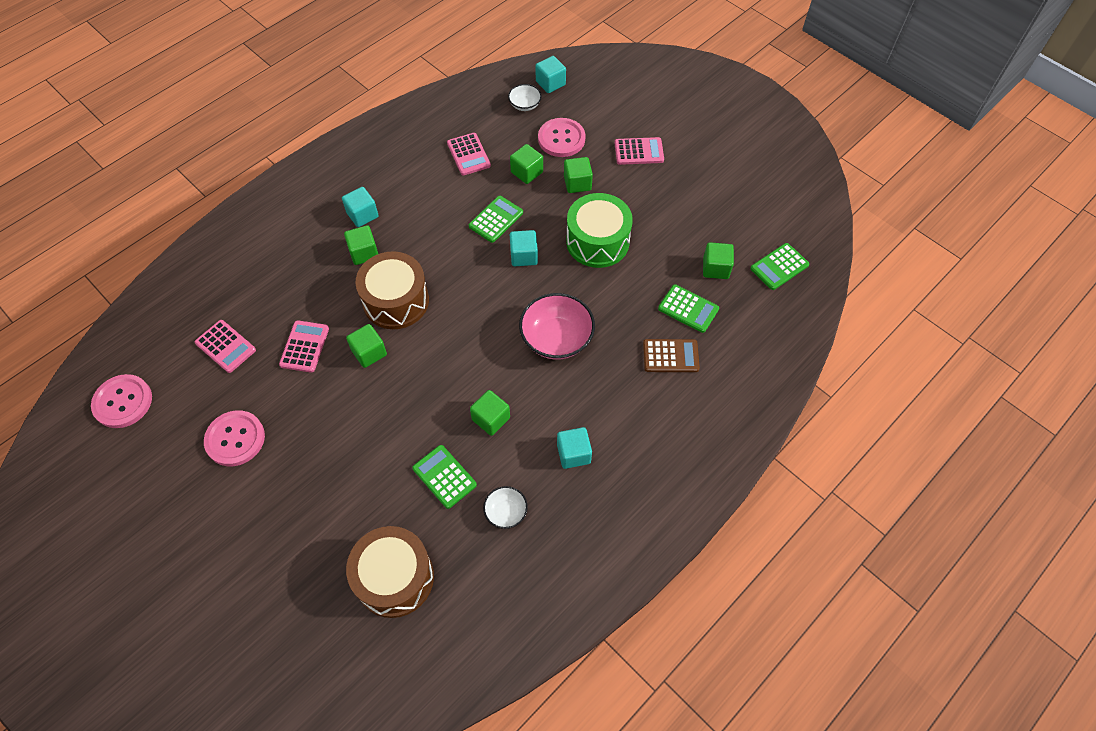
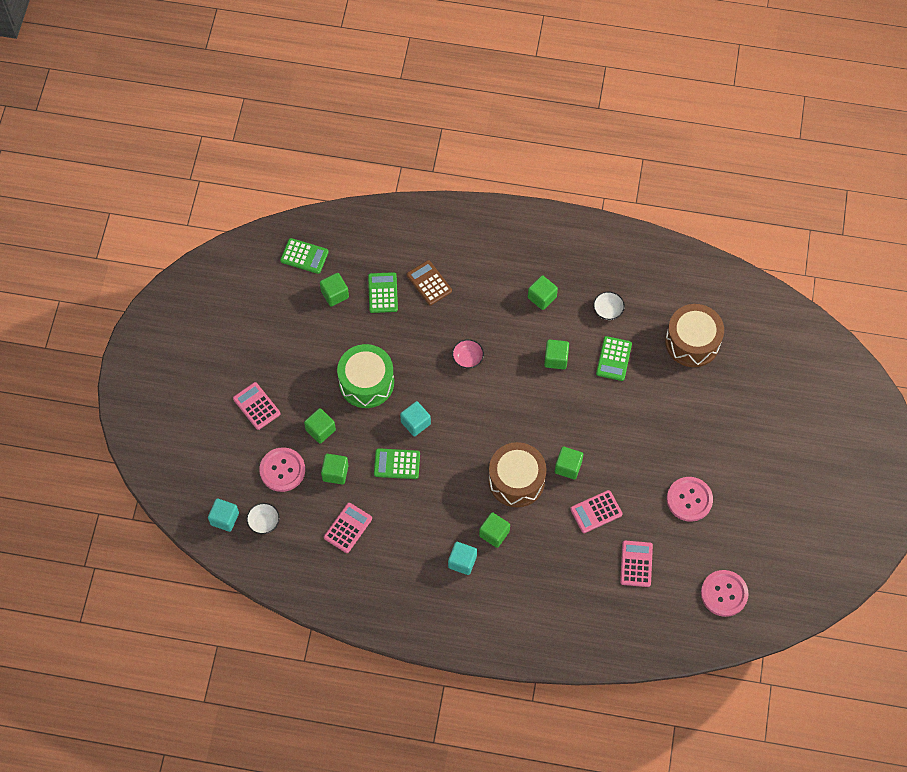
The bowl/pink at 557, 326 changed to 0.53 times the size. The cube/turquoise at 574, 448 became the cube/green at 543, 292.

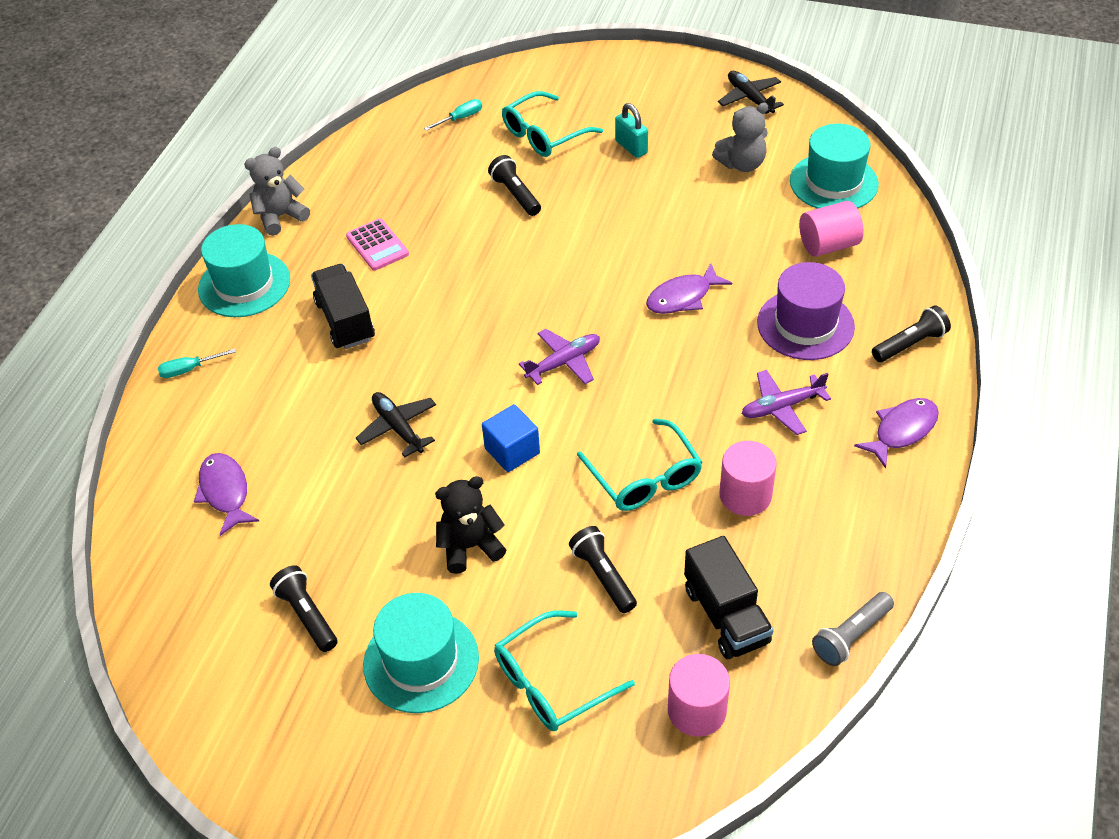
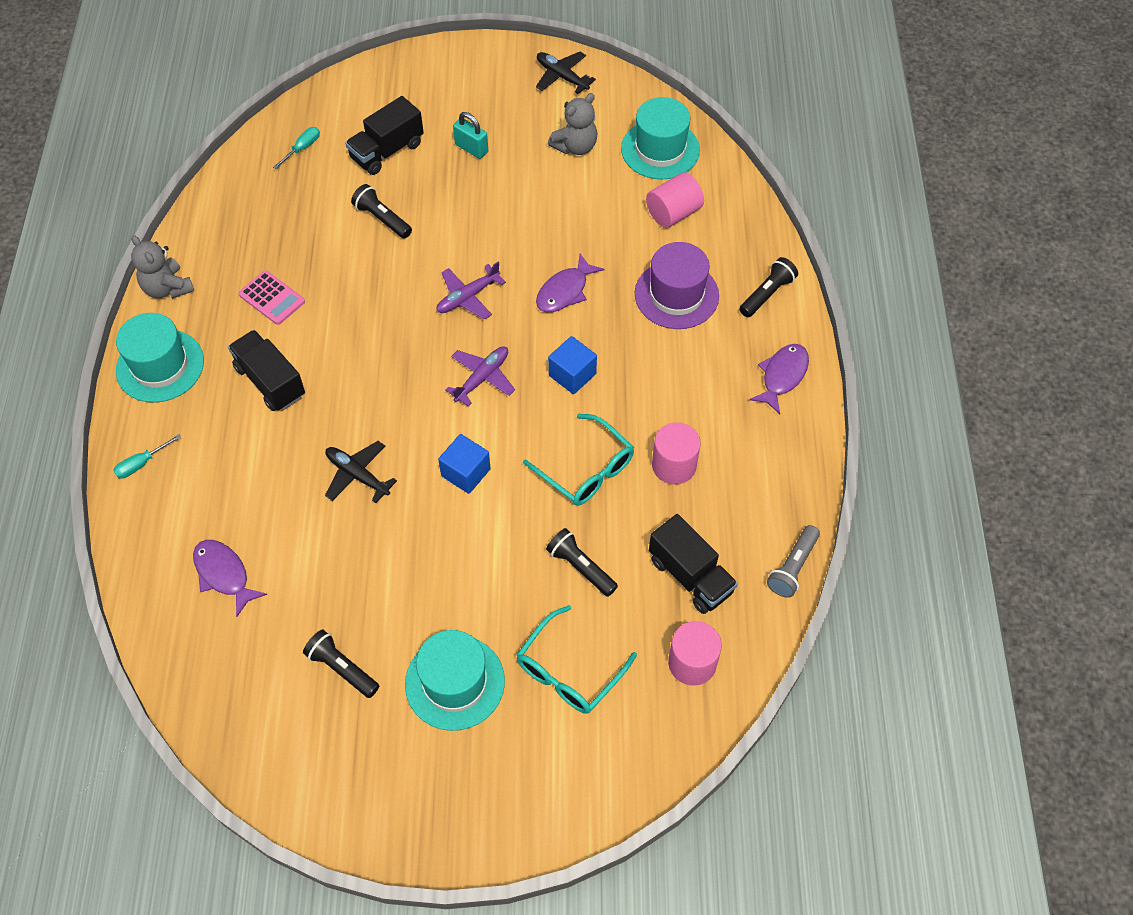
The glasses/turquoise at 552, 124 was replaced by the truck/black at 384, 135. The teddy bear/grey at 277, 191 turned 75 degrees counterclockwise. The plane/purple moved from 786, 402 to 471, 290. The teddy bear/black at 470, 525 disappeared. The cube/blue at 572, 365 appeared.

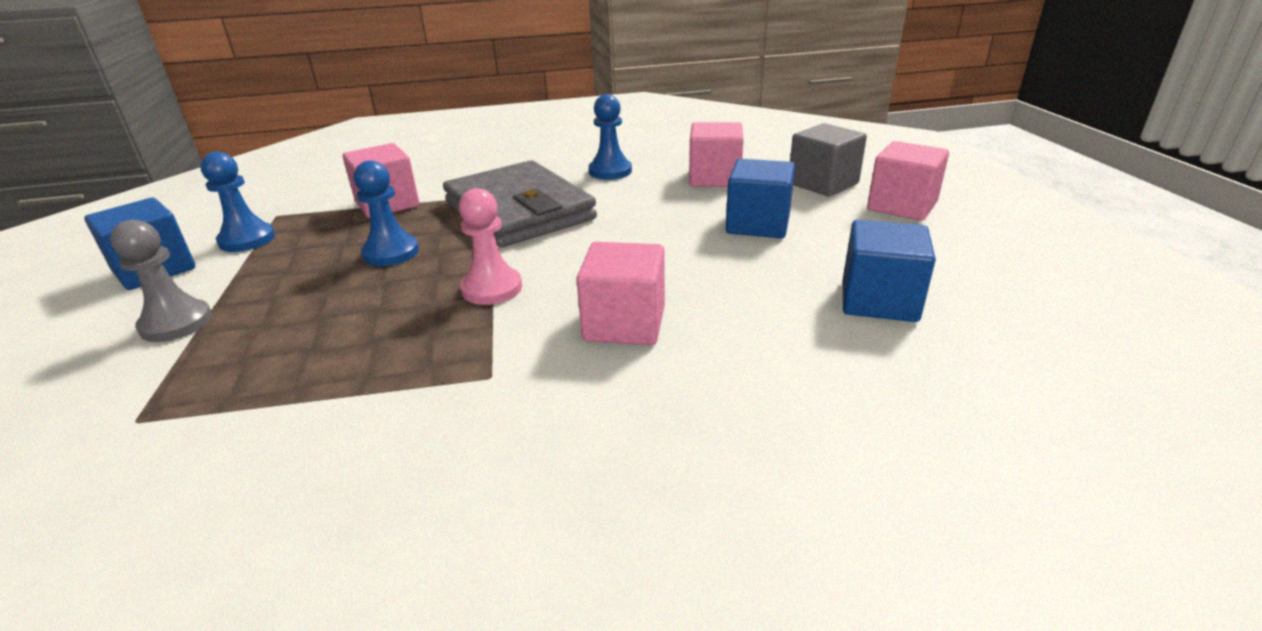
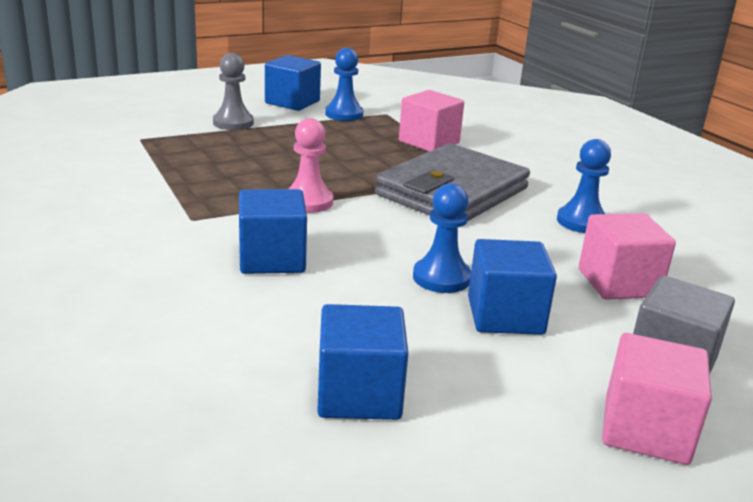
The pawn/blue moved from 386, 213 to 442, 238. The cube/pink at 620, 293 became the cube/blue at 273, 231.

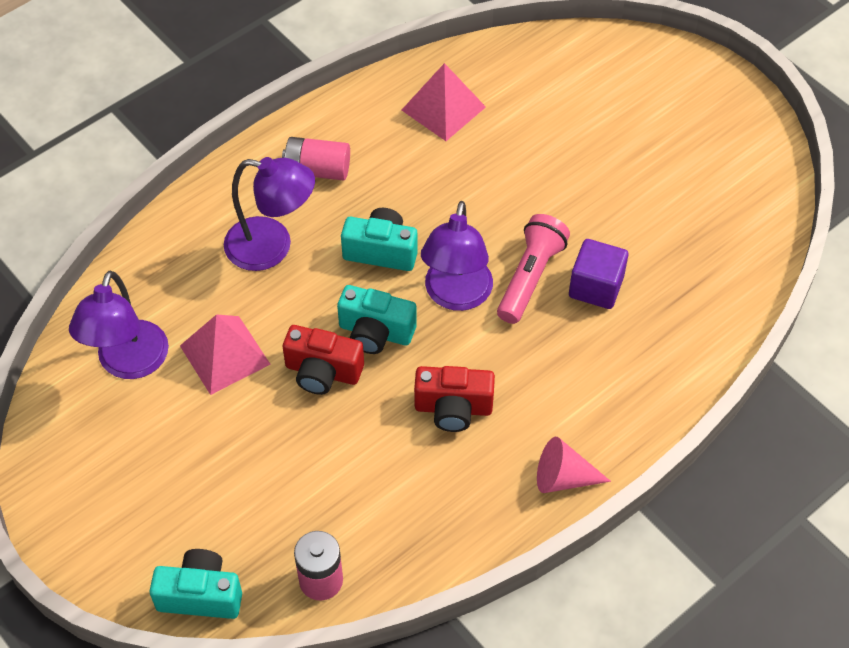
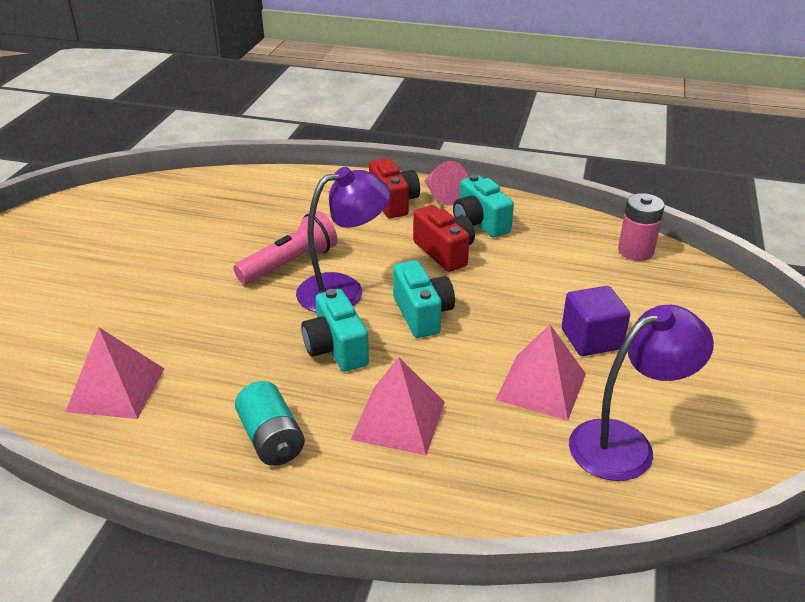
The battery/pink at 316, 159 became the battery/turquoise at 270, 423. The lamp/purple at 269, 214 was replaced by the pyramid/pink at 398, 406. The flashlight/pink at 533, 269 turned 150 degrees clockwise. The cube/purple moved from 598, 274 to 596, 321. The camera/red moved from 323, 360 to 394, 188. The camera/turquoise moved from 196, 584 to 483, 206.

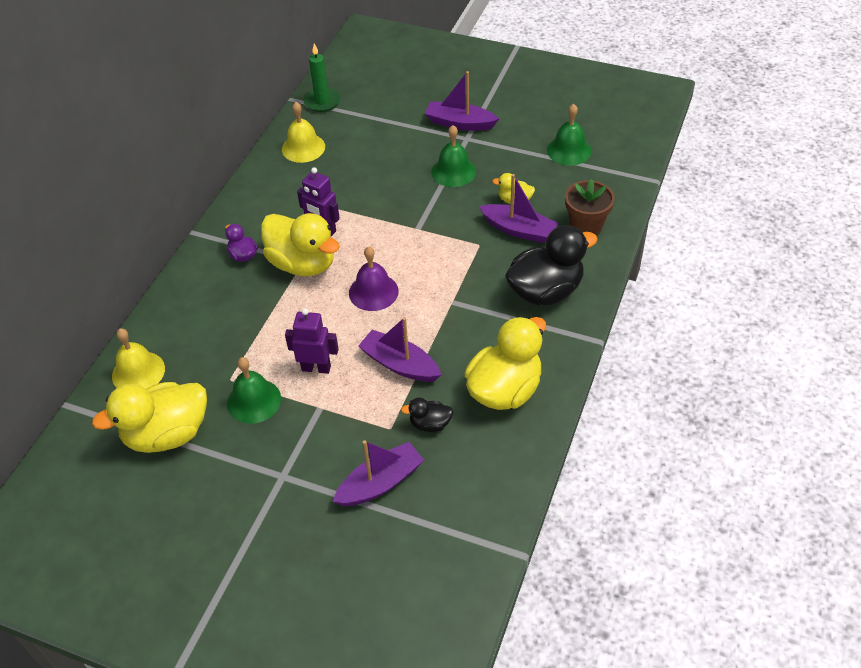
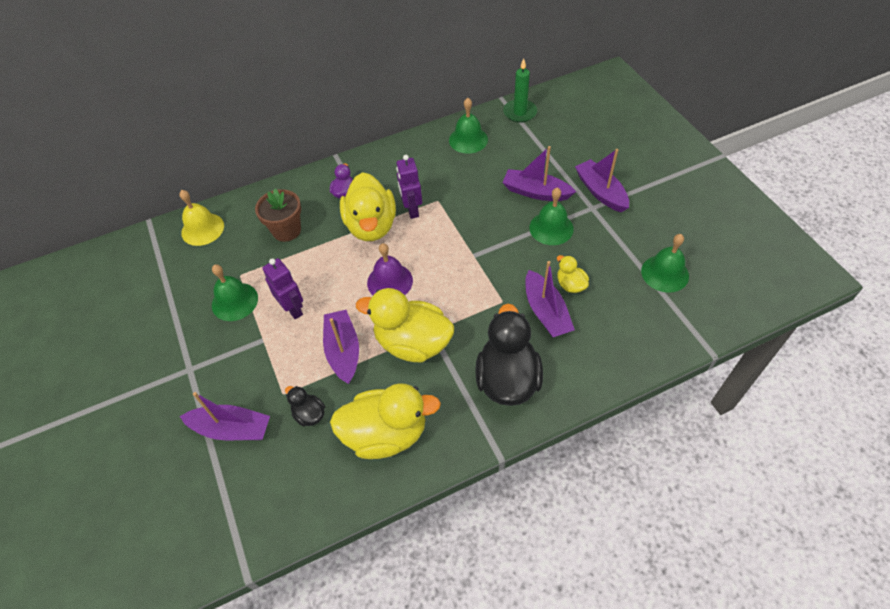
The bell/yellow at 303, 132 became the bell/green at 468, 126. The flower pot/brown moved from 590, 207 to 278, 215. The duck/black at 551, 265 turned 105 degrees counterclockwise. The duck/yellow moved from 149, 417 to 405, 325. The boat/purple at 539, 173 appeared.

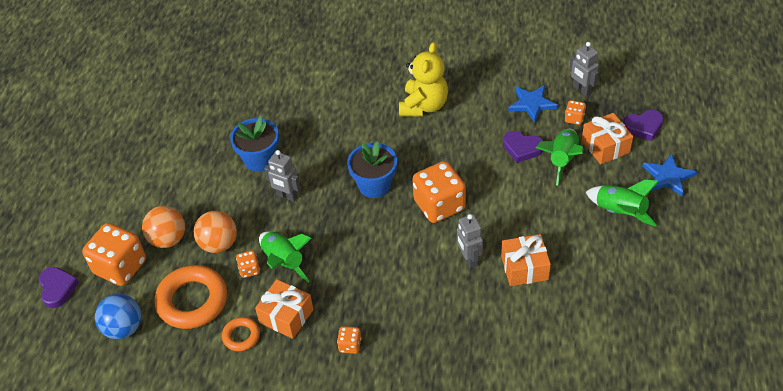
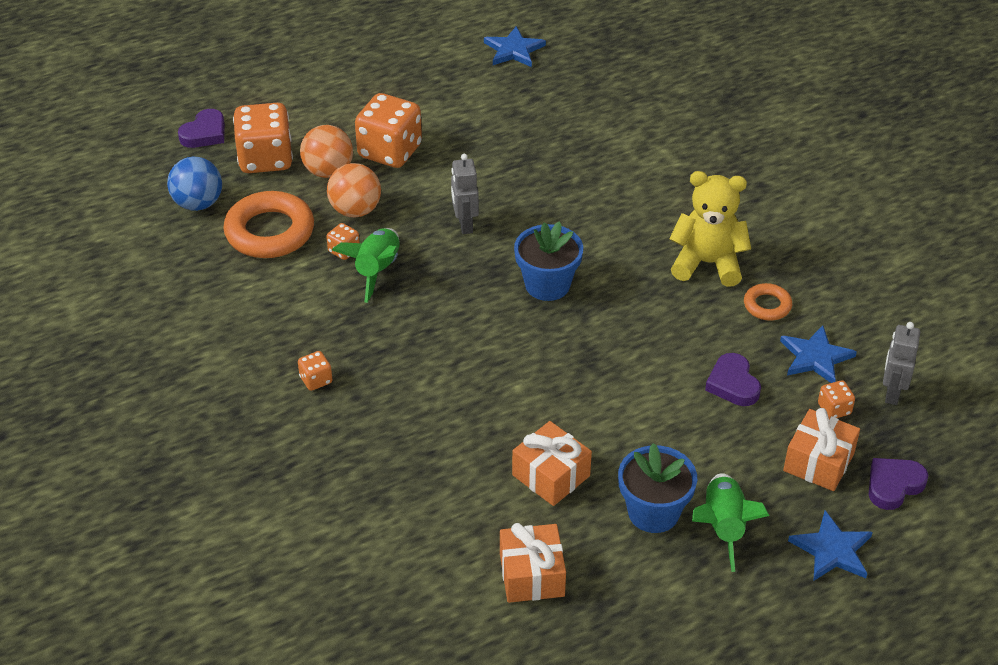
The teddy bear/yellow at 423, 79 turned 150 degrees counterclockwise. The heart/purple at 643, 125 turned 105 degrees clockwise. The flower pot/blue moved from 254, 144 to 657, 488. The rocket/green at 560, 157 disappeared. The dice/orange moved from 439, 192 to 388, 130. The robot/grey at 470, 241 disappeared. The gift/orange moved from 284, 309 to 533, 563. The ring/orange moved from 241, 334 to 768, 302. The star/blue at 515, 46 appeared.

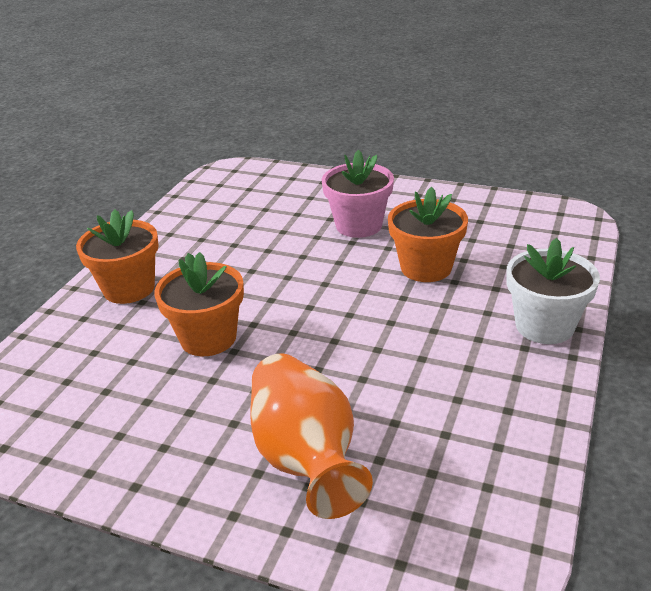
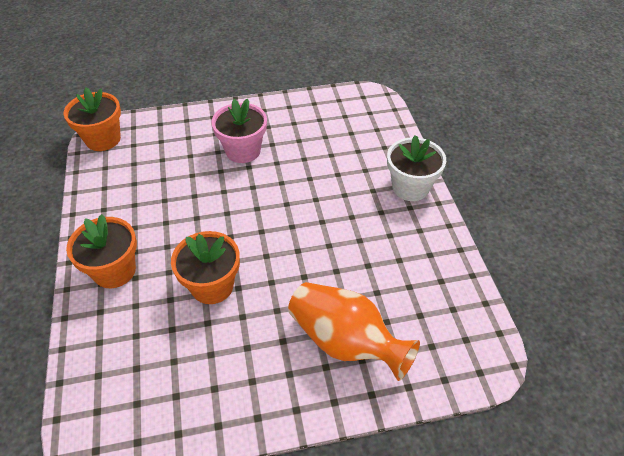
The flower pot/orange moved from 428, 234 to 92, 119.

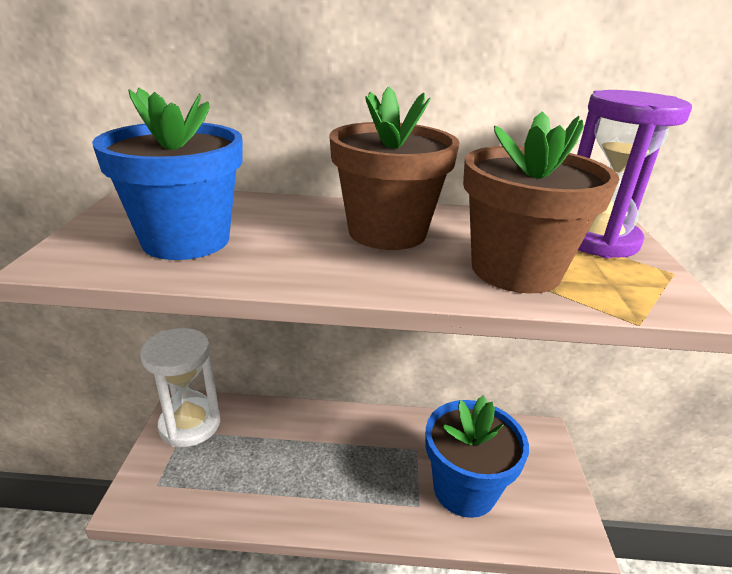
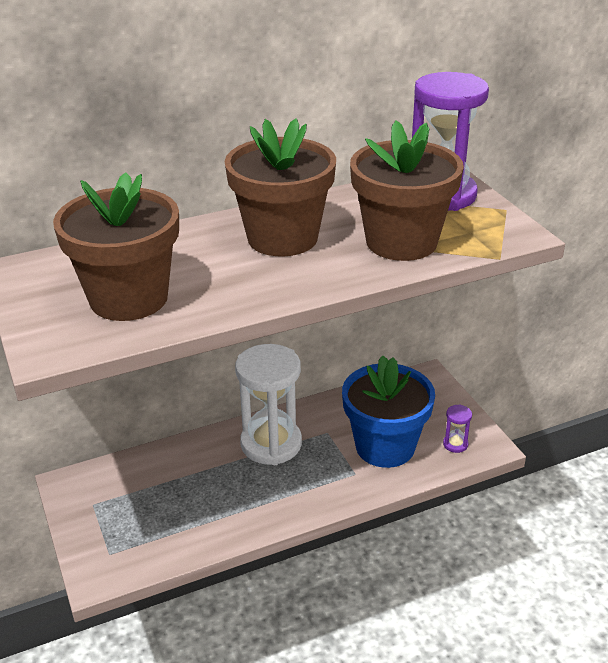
The flower pot/blue at 167, 174 became the flower pot/brown at 116, 246. The hourglass/white moved from 180, 387 to 268, 404. The hourglass/purple at 457, 428 appeared.

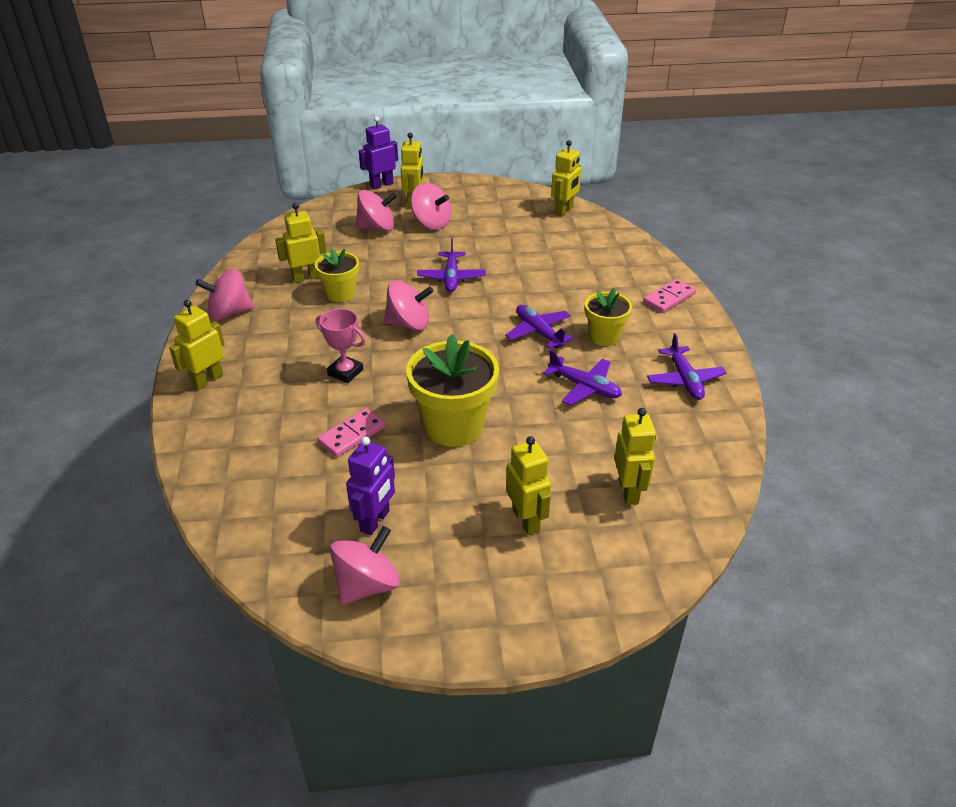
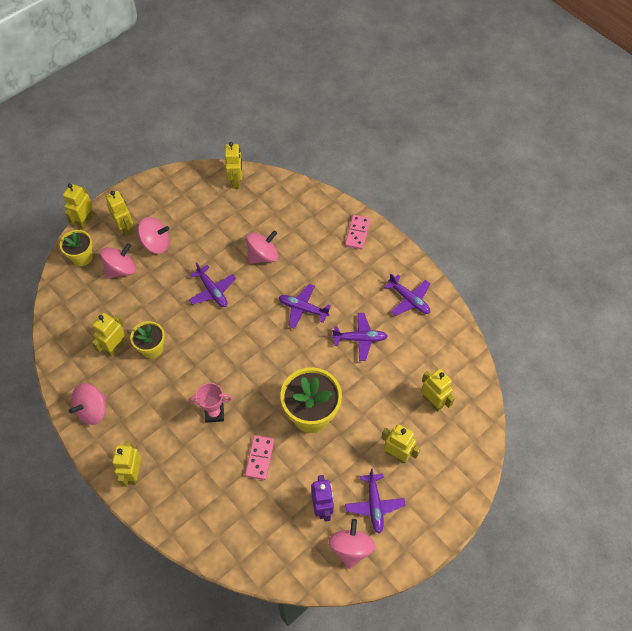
The robot/purple at 378, 152 became the robot/yellow at 78, 206. The spinning top/pink moved from 409, 306 to 262, 247. The flower pot/yellow moved from 608, 317 to 76, 248. The plane/purple at 375, 501 appeared.

